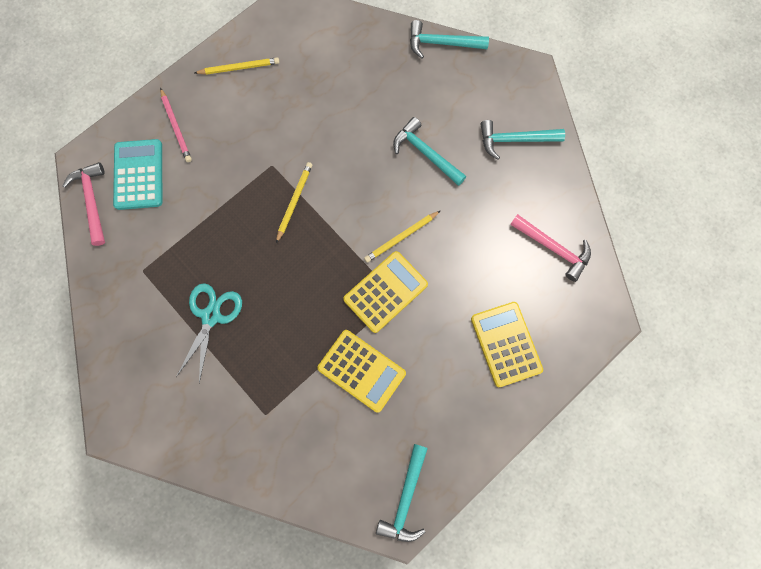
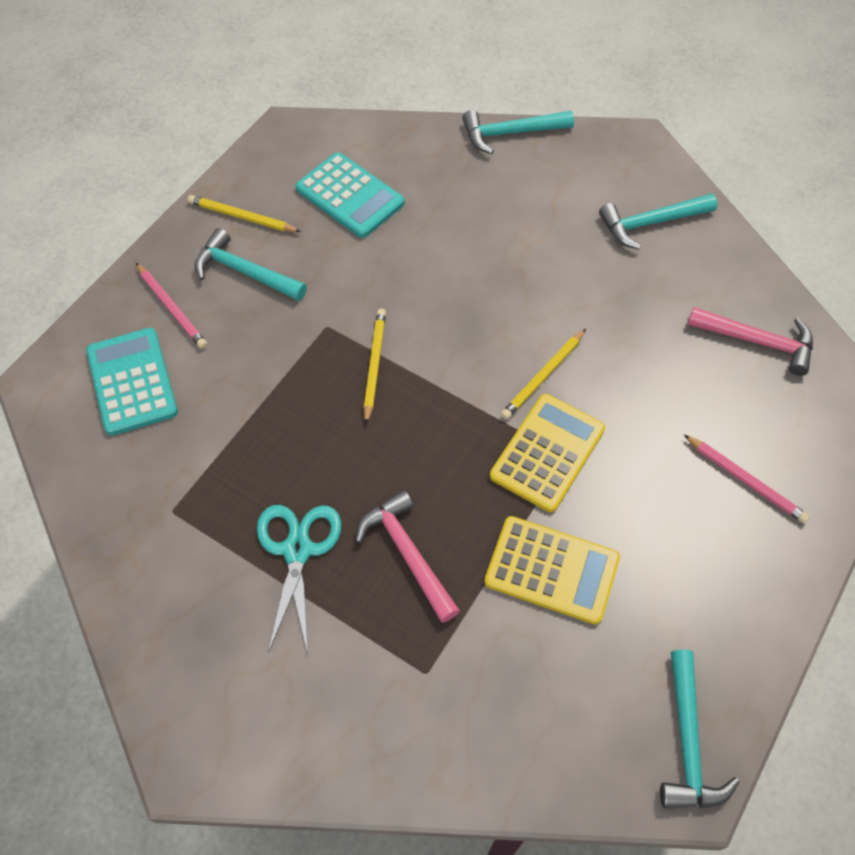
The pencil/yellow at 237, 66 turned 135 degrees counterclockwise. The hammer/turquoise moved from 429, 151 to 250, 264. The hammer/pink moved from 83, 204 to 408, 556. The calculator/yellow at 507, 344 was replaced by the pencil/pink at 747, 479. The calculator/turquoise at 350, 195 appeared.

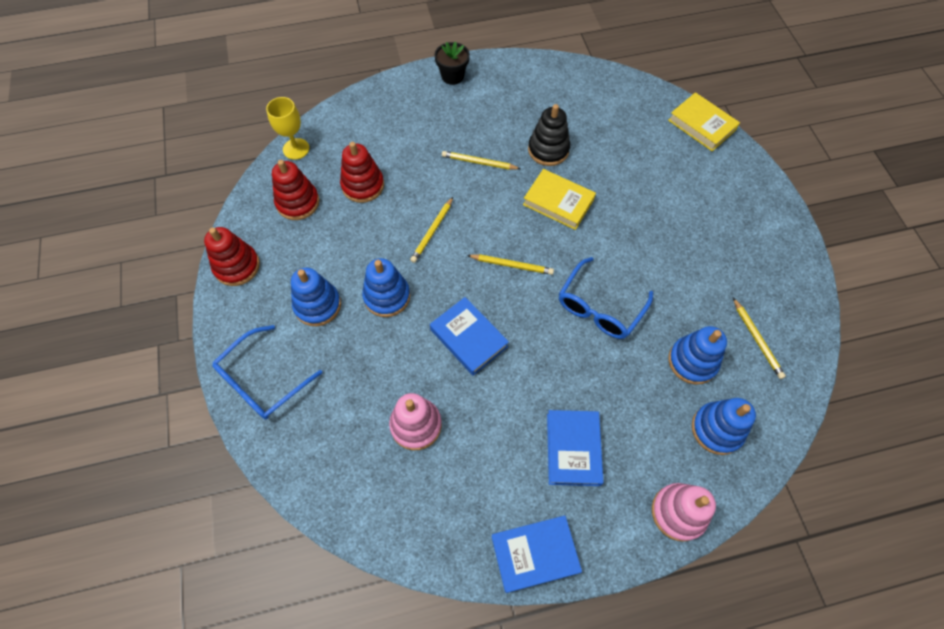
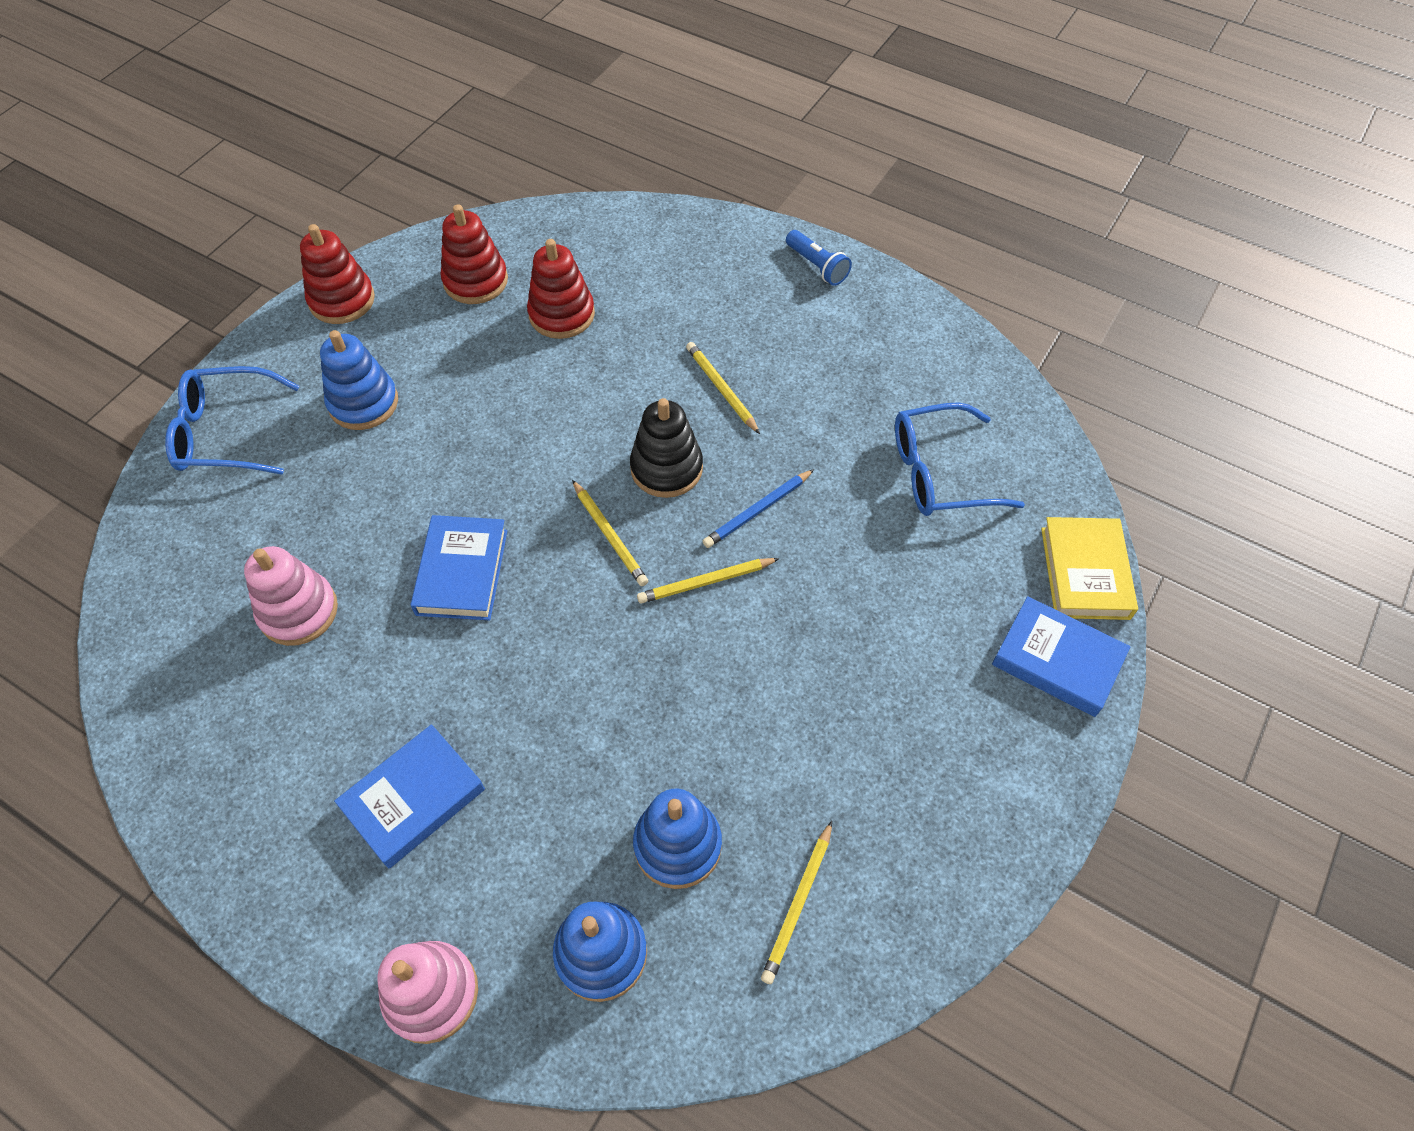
The flower pot/black at 452, 63 was replaced by the flashlight/blue at 819, 258. The goblet/yellow at 287, 128 disappeared. The stacking toy/black moved from 549, 135 to 666, 448. The book/yellow at 559, 199 was replaced by the pencil/blue at 758, 508. The pencil/yellow moved from 431, 230 to 708, 581. The glasses/blue moved from 606, 298 to 960, 459. The stacking toy/blue at 386, 287 disappeared. The book/blue moved from 536, 554 to 1061, 656.

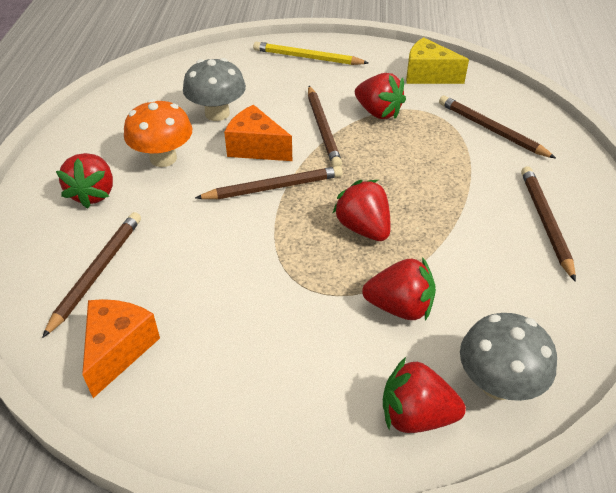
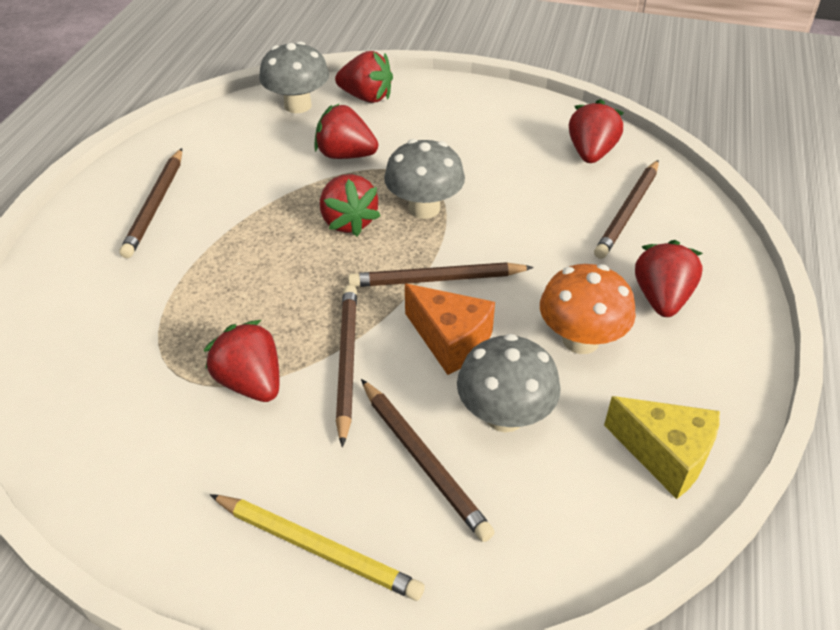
The cheese/yellow moved from 437, 60 to 662, 447. The pencil/brown moved from 497, 127 to 428, 460. The cheese/orange at 121, 348 was replaced by the strawberry/red at 596, 131. The mushroom/grey at 424, 179 appeared.

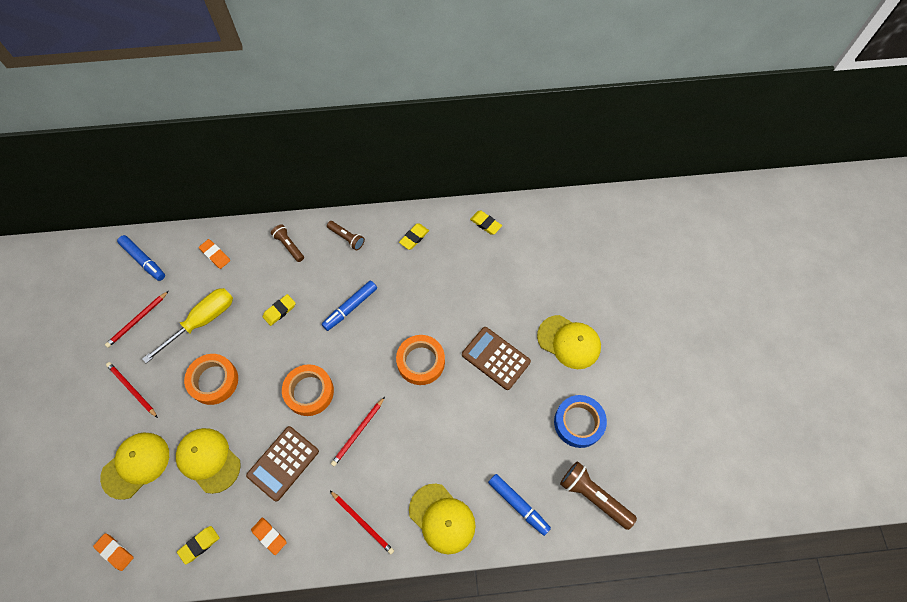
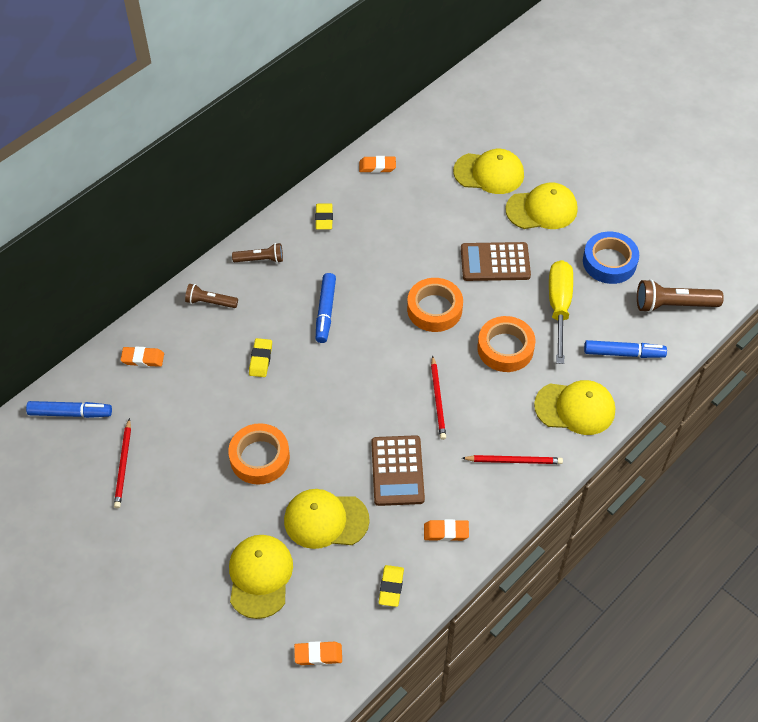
The eraser/yellow at 486, 223 became the eraser/orange at 377, 164. The screwdriver/yellow moved from 187, 325 to 561, 312. The pencil/red at 132, 390 disappeared. The tape/orange moved from 308, 390 to 506, 344. The cap/yellow at 488, 171 appeared.

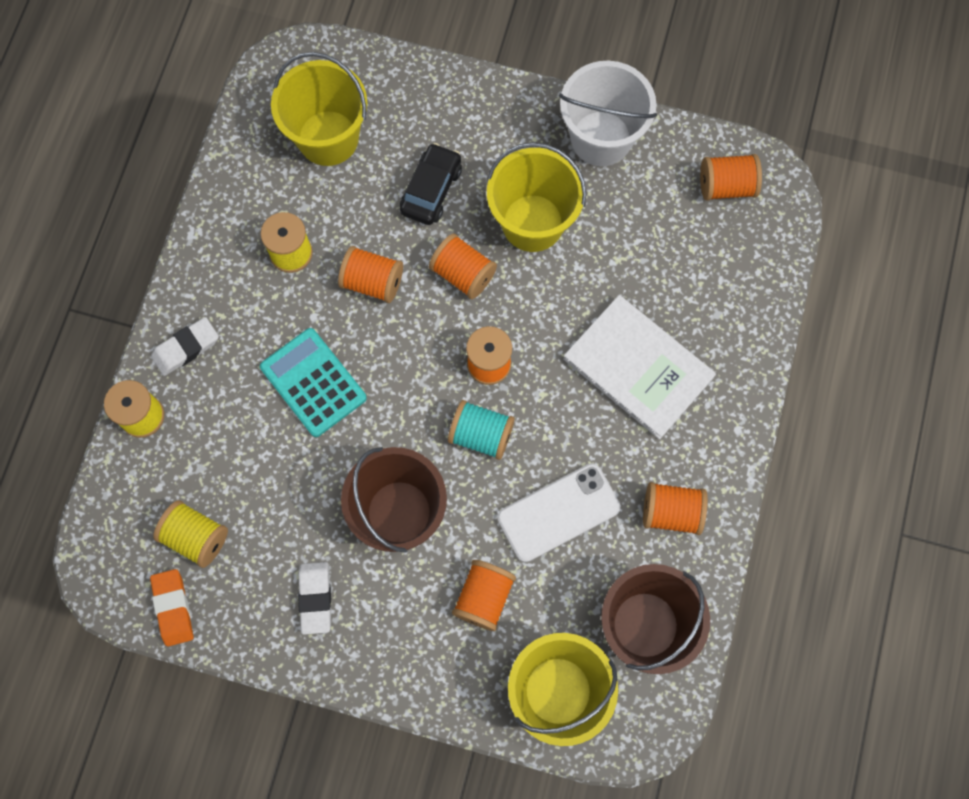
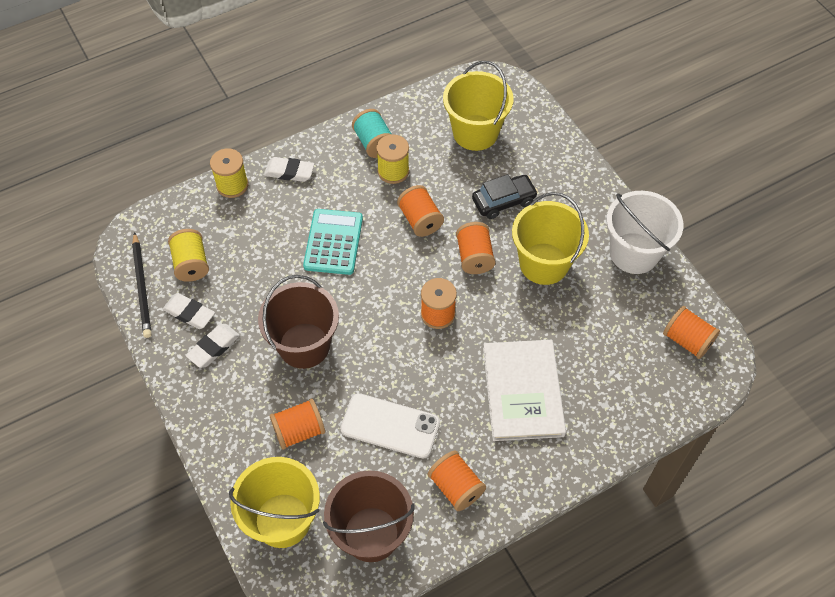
The spool/turquoise moved from 481, 430 to 372, 133. The eraser/orange at 172, 607 was replaced by the pencil/black at 142, 285. The eraser/white at 188, 311 appeared.

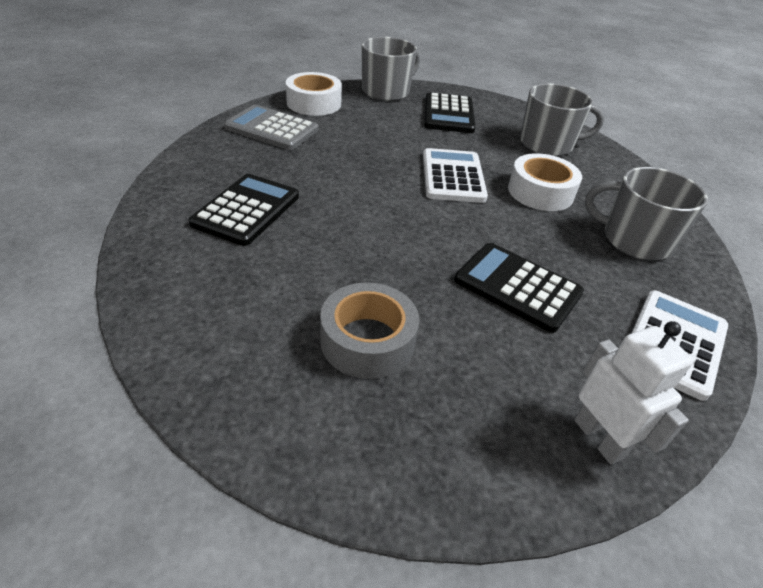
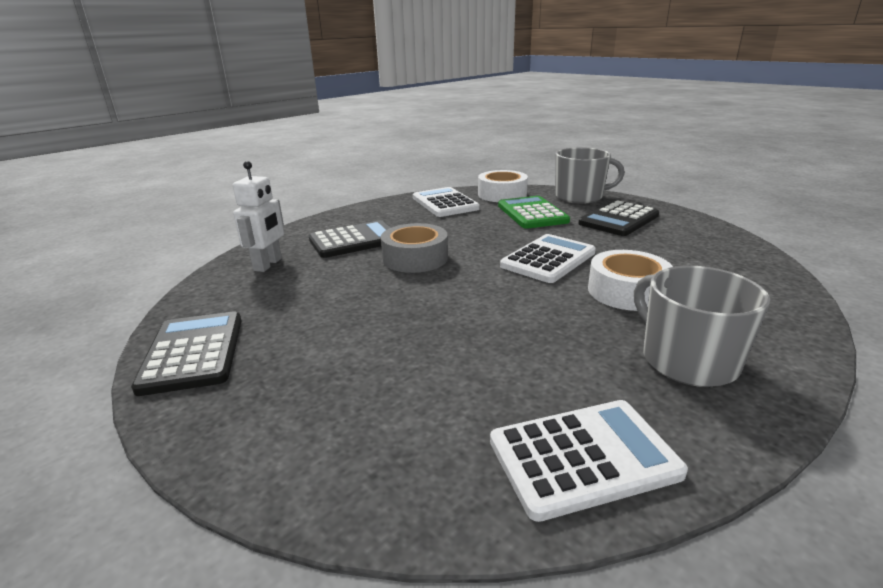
The mug/grey at 562, 119 disappeared. The calculator/grey at 271, 127 became the calculator/white at 446, 202. The calculator/black moved from 519, 288 to 186, 353. The tape/grey moved from 369, 330 to 414, 248. The robot/white moved from 634, 392 to 258, 216. The calculator/green at 534, 212 appeared.

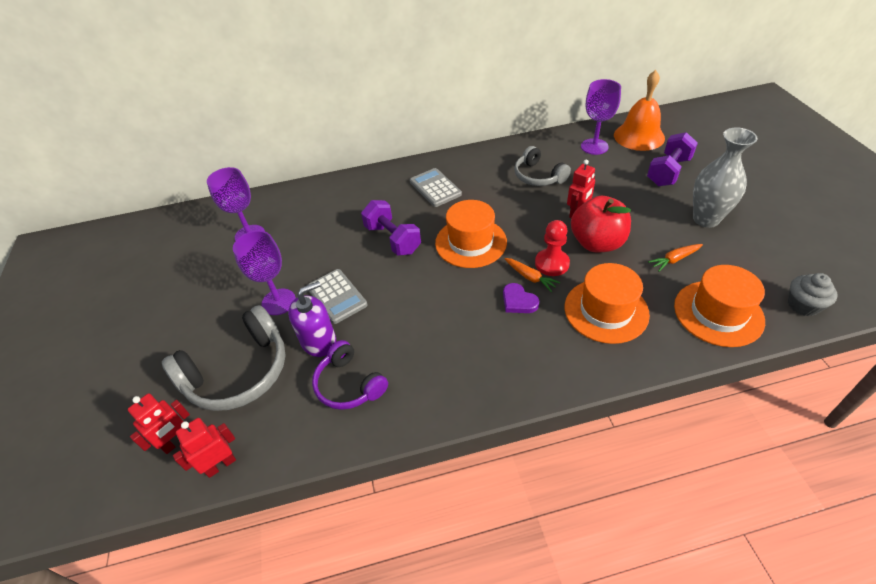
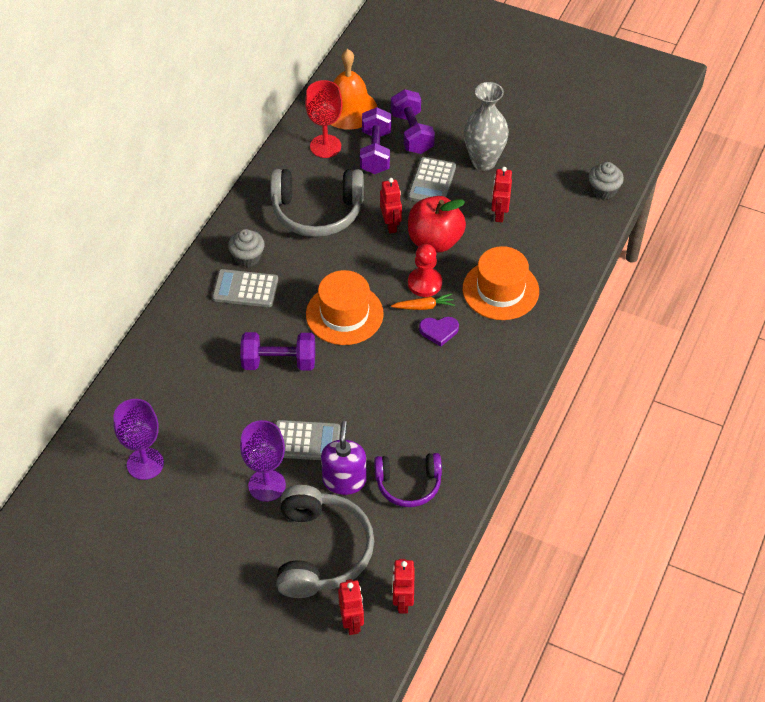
The goblet/purple at 601, 117 became the goblet/red at 324, 119. The headphones/grey at 542, 166 changed to 1.59 times the size. The carrot/orange at 675, 258 was replaced by the robot/red at 501, 194. The hat/orange at 719, 306 disappeared. The dumbbell/purple at 375, 140 appeared. The calculator/grey at 432, 179 appeared. The cupcake/grey at 246, 248 appeared.

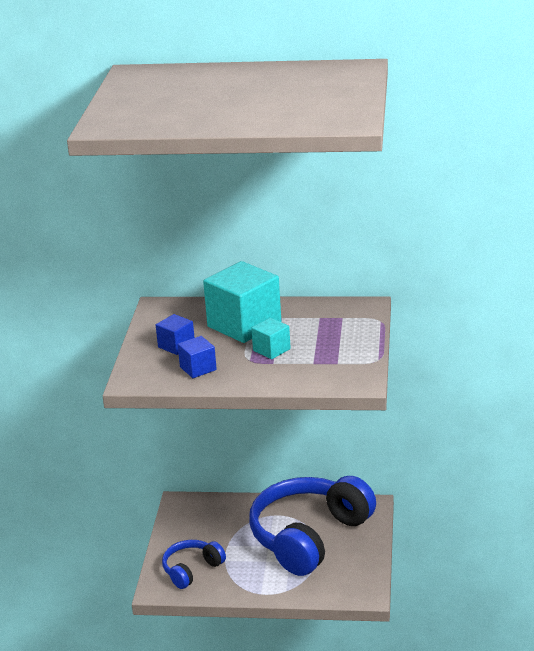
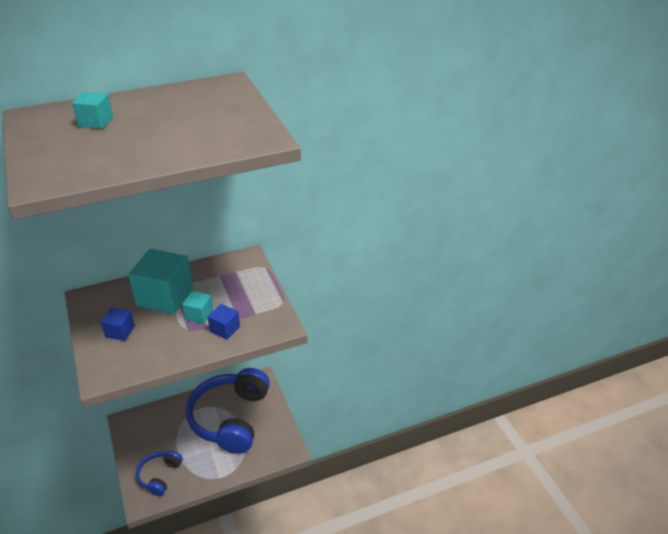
The cube/blue moved from 197, 357 to 224, 322. The cube/turquoise at 92, 110 appeared.

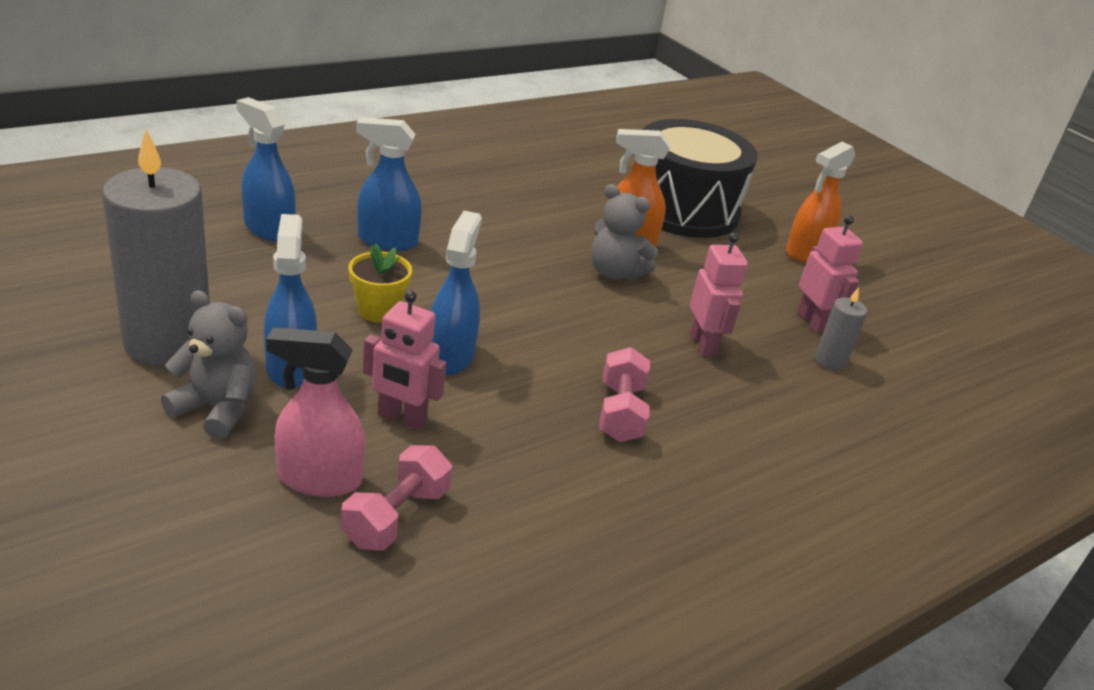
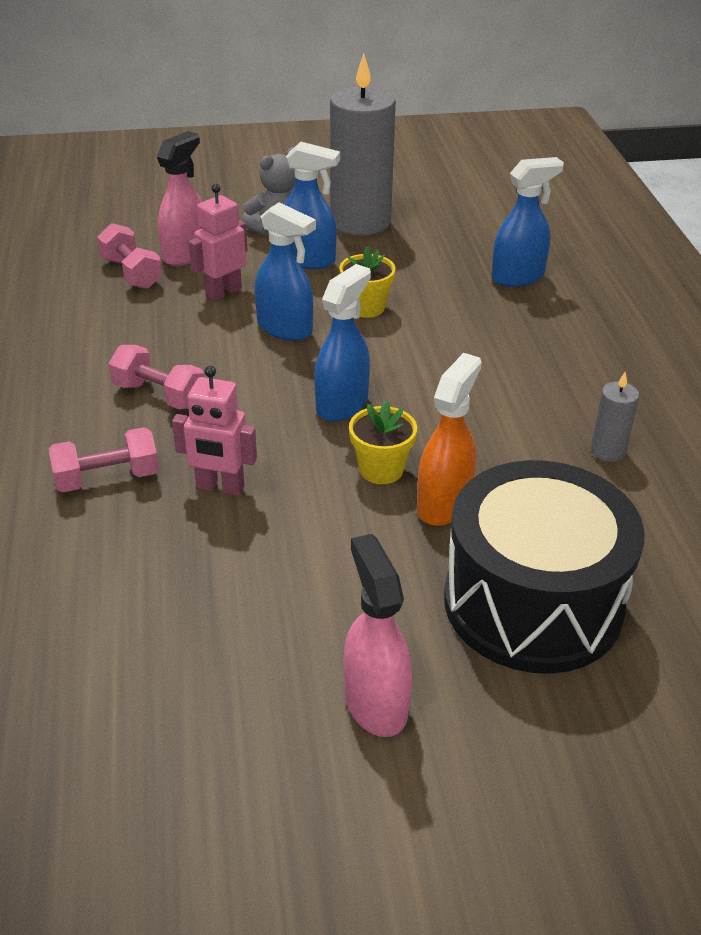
The spray bottle/blue moved from 389, 184 to 342, 343. The spray bottle/orange at 821, 202 became the spray bottle/pink at 378, 635. The teddy bear/grey at 624, 232 was replaced by the flower pot/yellow at 383, 442. The robot/pink at 830, 274 disappeared. The candle/grey moved from 841, 329 to 614, 417. The dumbbell/pink at 104, 460 appeared.

